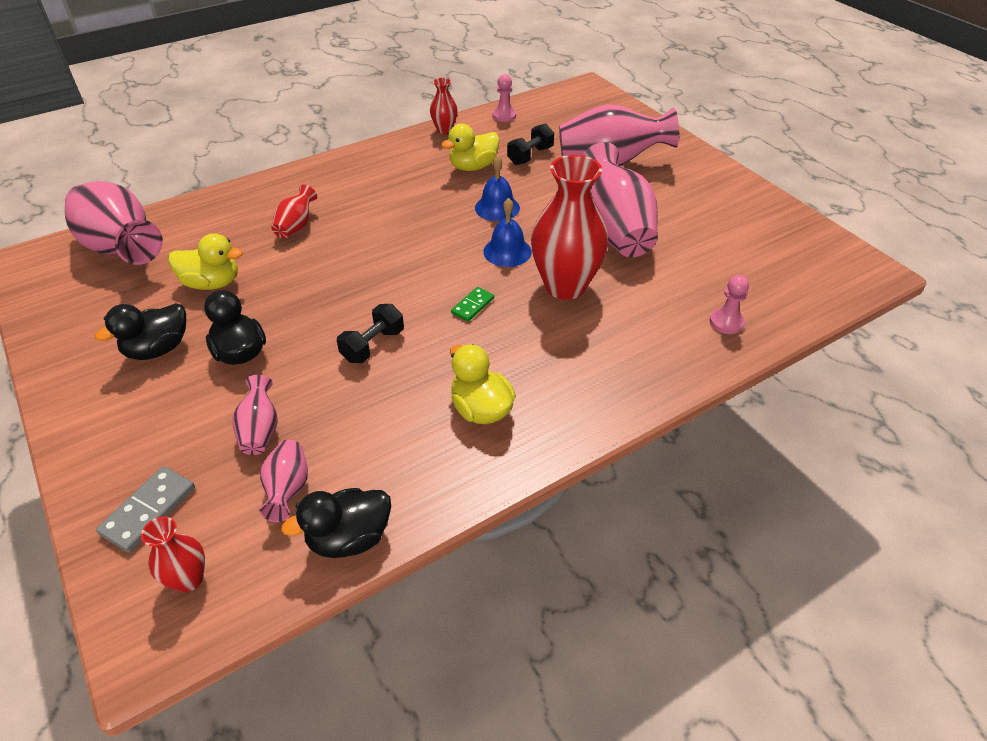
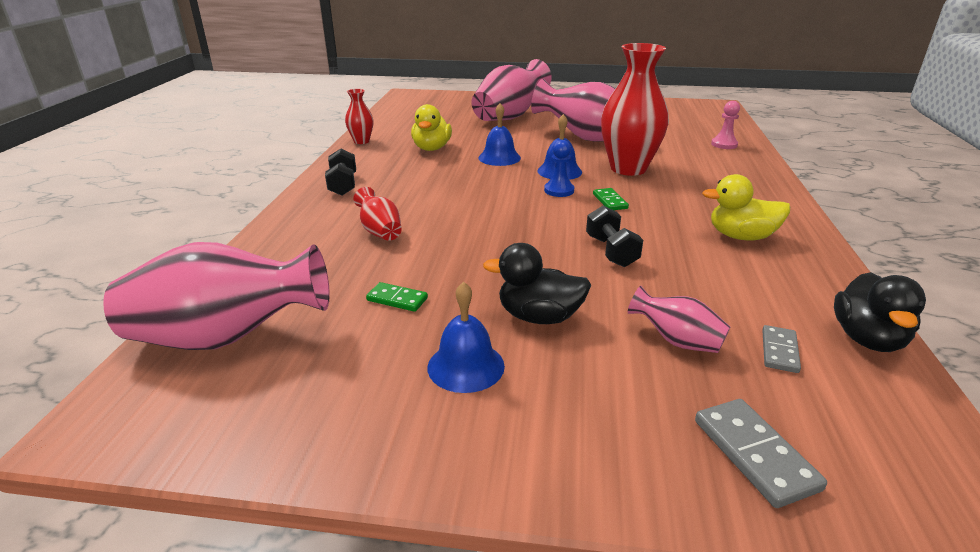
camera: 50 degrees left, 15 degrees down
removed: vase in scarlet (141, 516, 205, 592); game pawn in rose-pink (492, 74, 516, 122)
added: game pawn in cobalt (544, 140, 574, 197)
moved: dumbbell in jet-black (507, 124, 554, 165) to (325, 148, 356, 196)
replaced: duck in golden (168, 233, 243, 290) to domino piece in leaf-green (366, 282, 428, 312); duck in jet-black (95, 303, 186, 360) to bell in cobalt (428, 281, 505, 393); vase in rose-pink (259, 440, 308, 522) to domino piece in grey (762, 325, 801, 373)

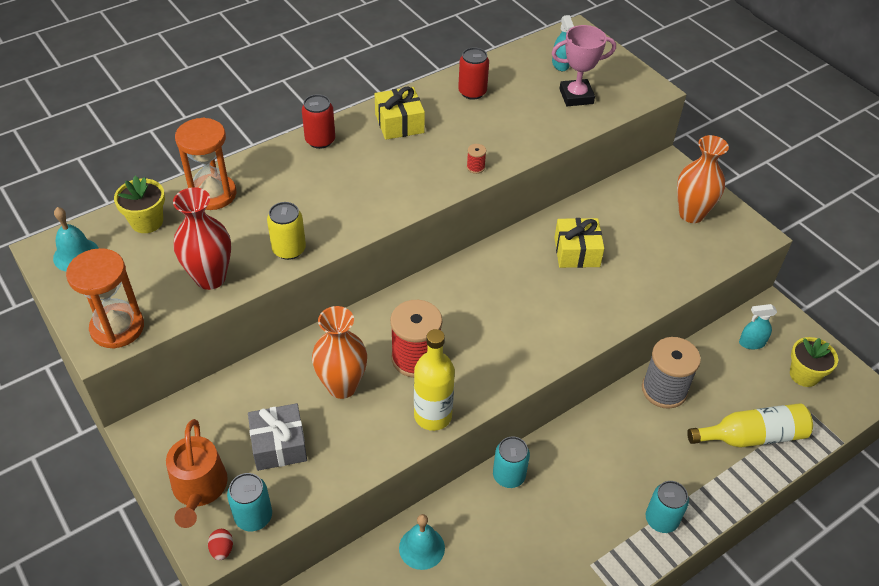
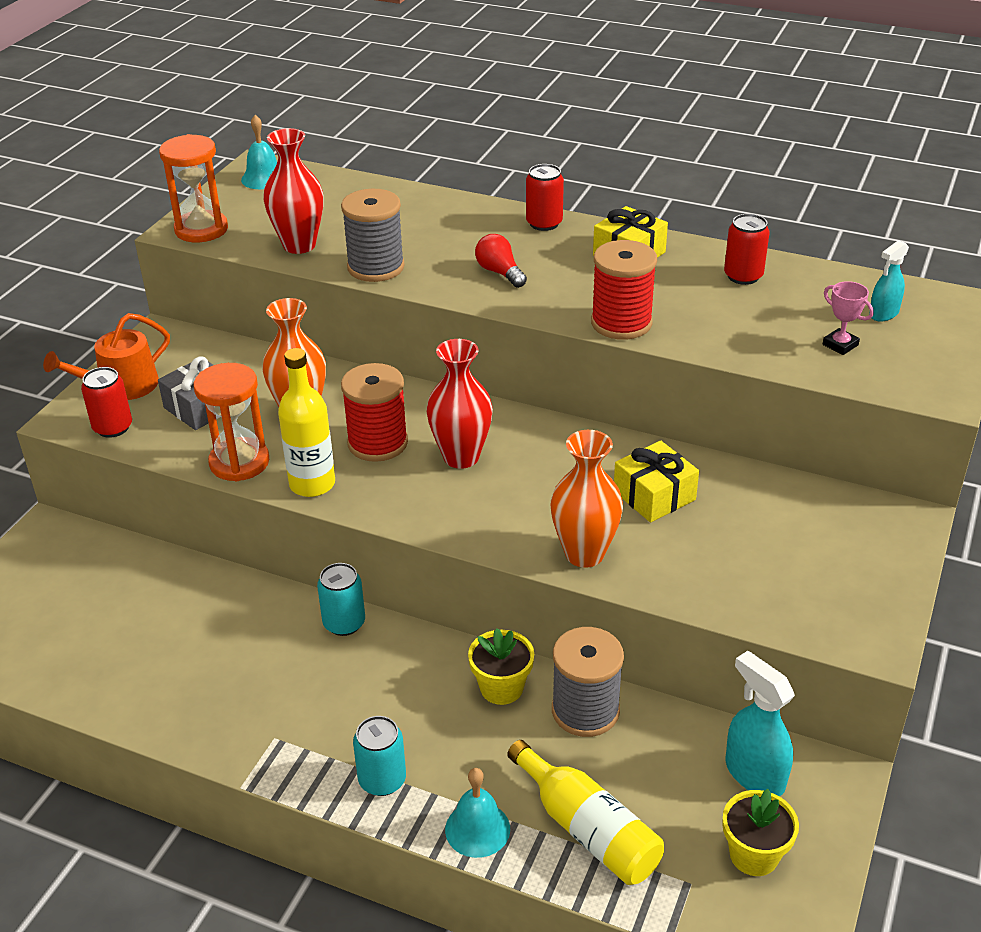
camera: 60 degrees right, 10 degrees down
removed: toy egg in scarlet (208, 529, 233, 560)
added: vase in scarlet (427, 339, 493, 469); lightbulb in scarlet (475, 234, 527, 288)
moved: sandglass in orange (175, 118, 236, 210) to (194, 363, 269, 481); bell in teal (399, 514, 445, 570) to (445, 768, 510, 858); flower pot in golden (114, 176, 165, 233) to (468, 628, 534, 705); vase in orange (677, 135, 729, 223) to (550, 430, 623, 568)
replaced: soda can in golden (267, 202, 306, 260) to bobbin in grey (341, 189, 405, 282)
recoloured: soda can in teal (227, 473, 272, 531) to soda can in scarlet (81, 367, 132, 438)
resized: bobbin in scarlet (467, 144, 486, 174) = (591, 240, 657, 340) x2.49; sprayer in teal (739, 304, 777, 349) = (726, 651, 795, 796) x1.59; prize cup in rose-pink (552, 25, 616, 106) = (823, 281, 874, 355) x0.61

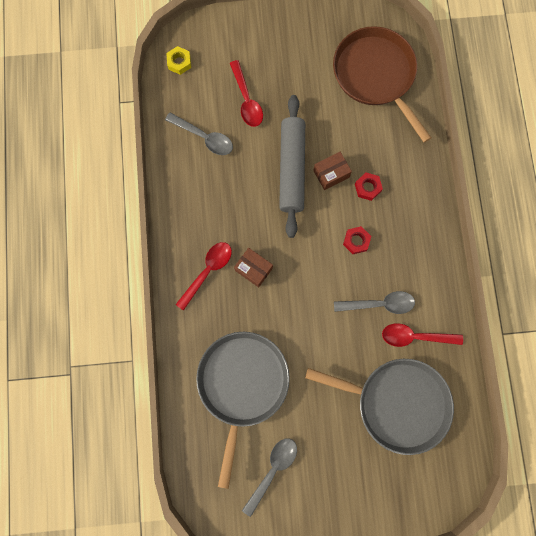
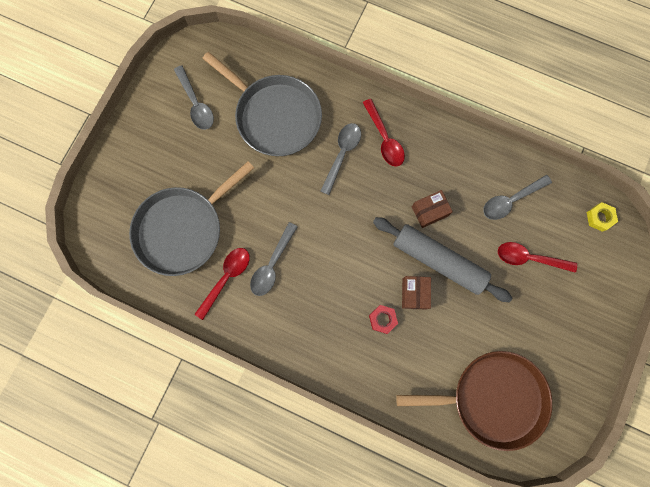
camera: 120 degrees right, 0 degrees up
removed: hexagon nut in scarlet (343, 226, 371, 254)
added: tablespoon in grey (321, 123, 361, 195)
moved: parcel in russet (234, 248, 273, 287) to (412, 190, 453, 228)

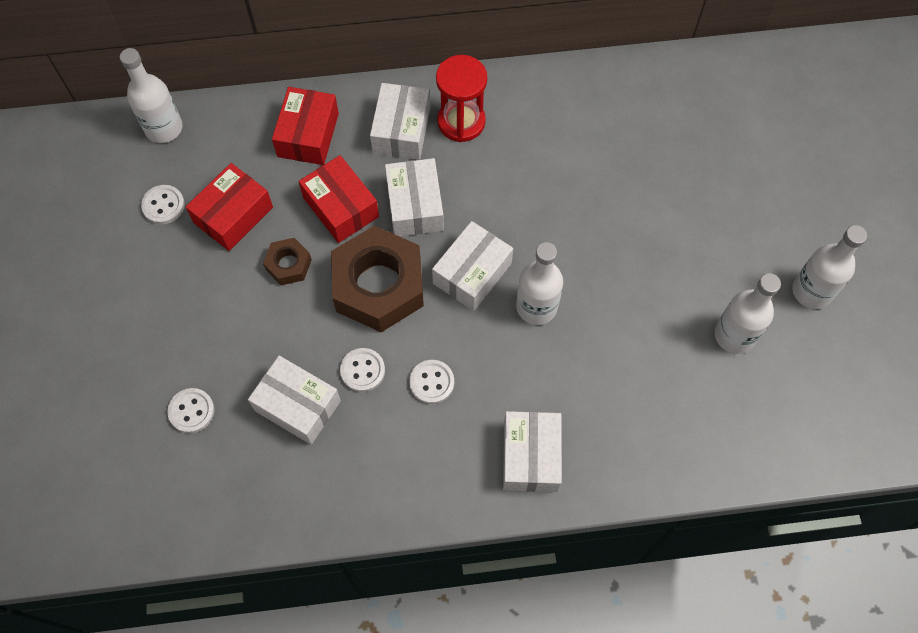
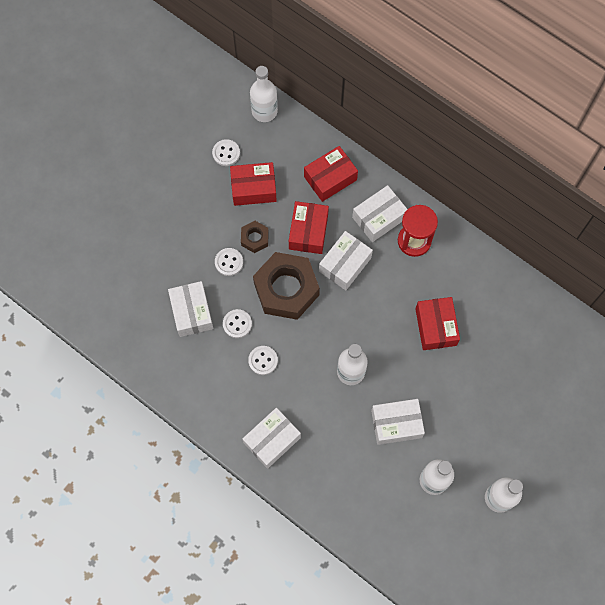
camera: 45 degrees right, 5 degrees up
added: parcel in scarlet (415, 297, 460, 350)
moved: shirt button in pure white (168, 388, 214, 433) to (215, 248, 243, 276); parcel in pure white (432, 221, 513, 311) to (371, 399, 425, 445)

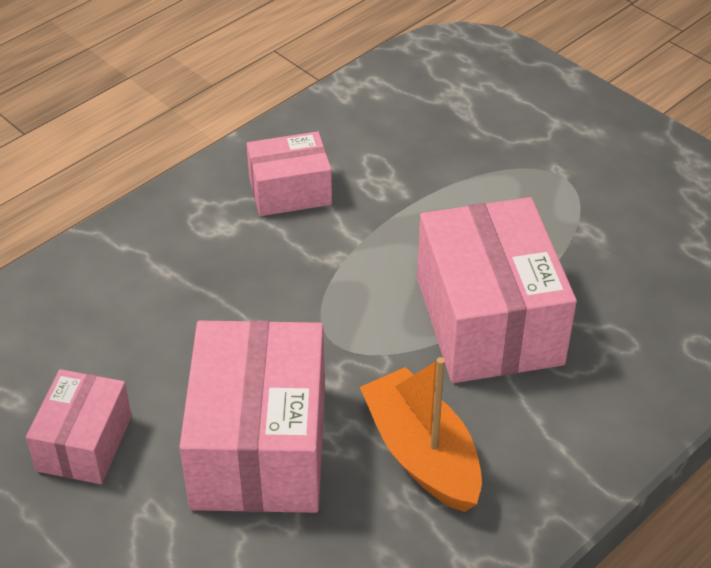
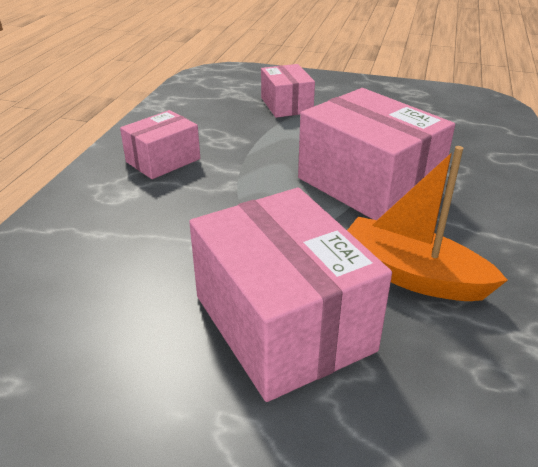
camera: 30 degrees left, 10 degrees down
moved: parcel in rose-pink (26, 369, 132, 484) to (261, 64, 315, 118)

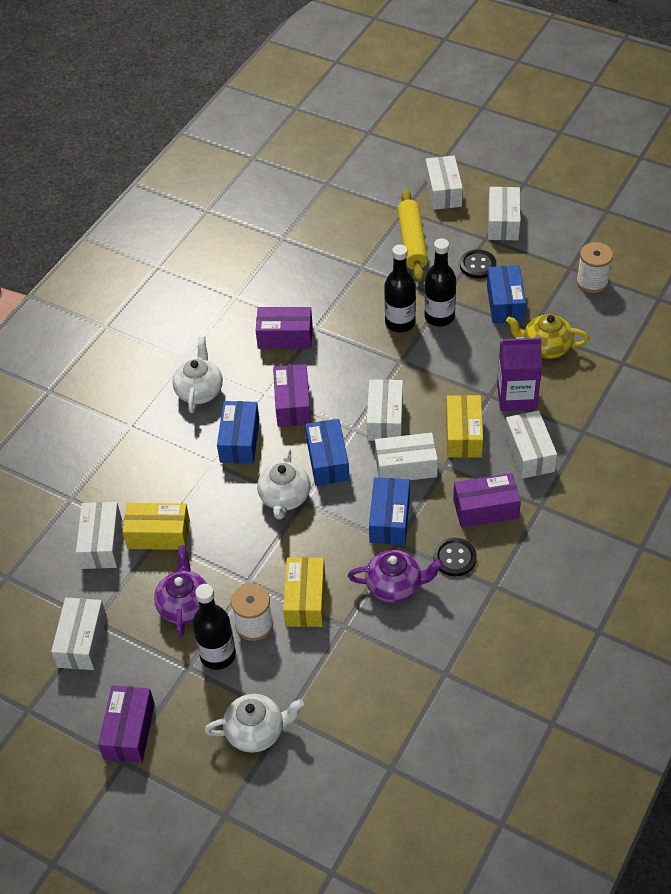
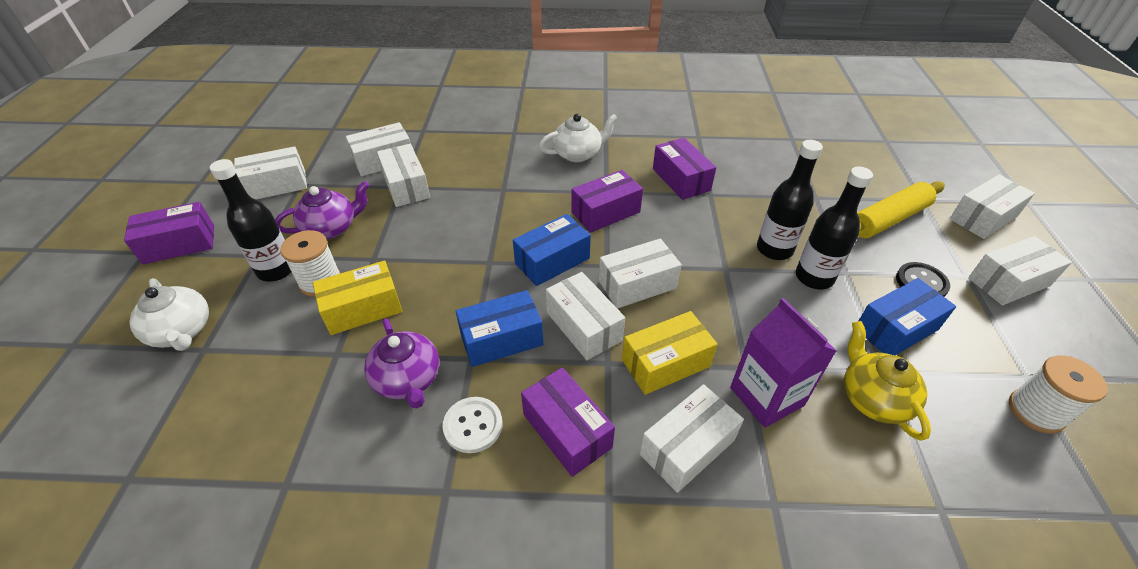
camera: 60 degrees right, 5 degrees down
removed: parcel in cobalt (217, 401, 260, 464); tea pot in pure white (257, 448, 310, 519)
recoloured: parcel in golden (123, 503, 190, 550) to parcel in pure white (377, 144, 430, 207); shirt button in jet-black (434, 538, 477, 576) to shirt button in pure white (443, 397, 503, 453)

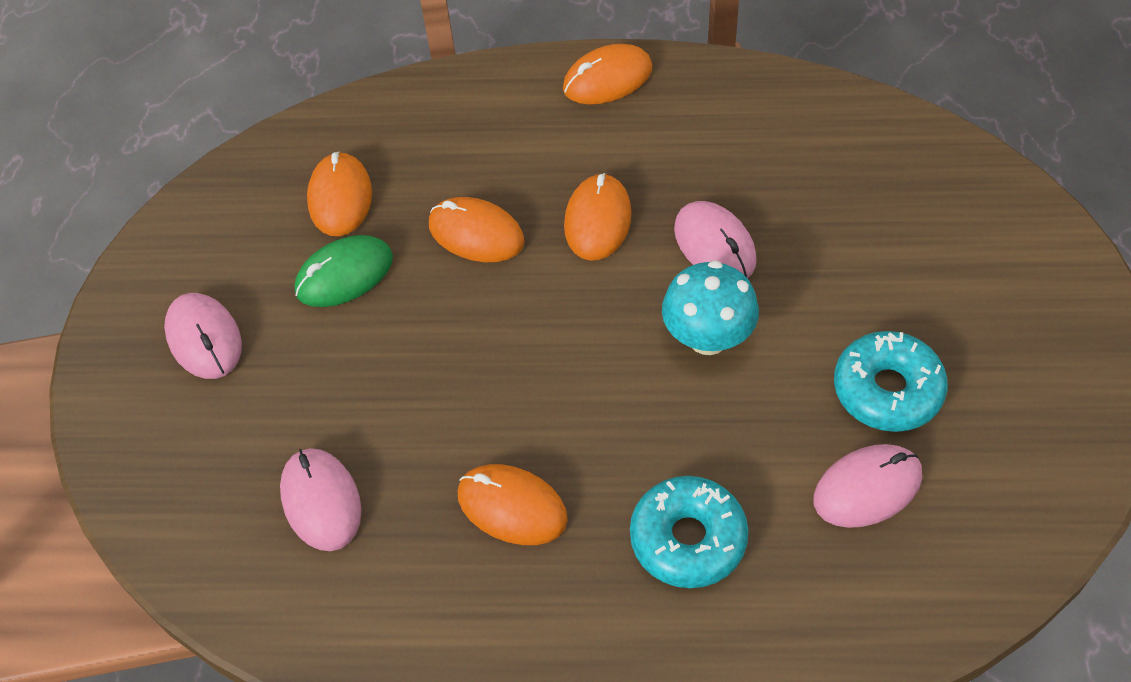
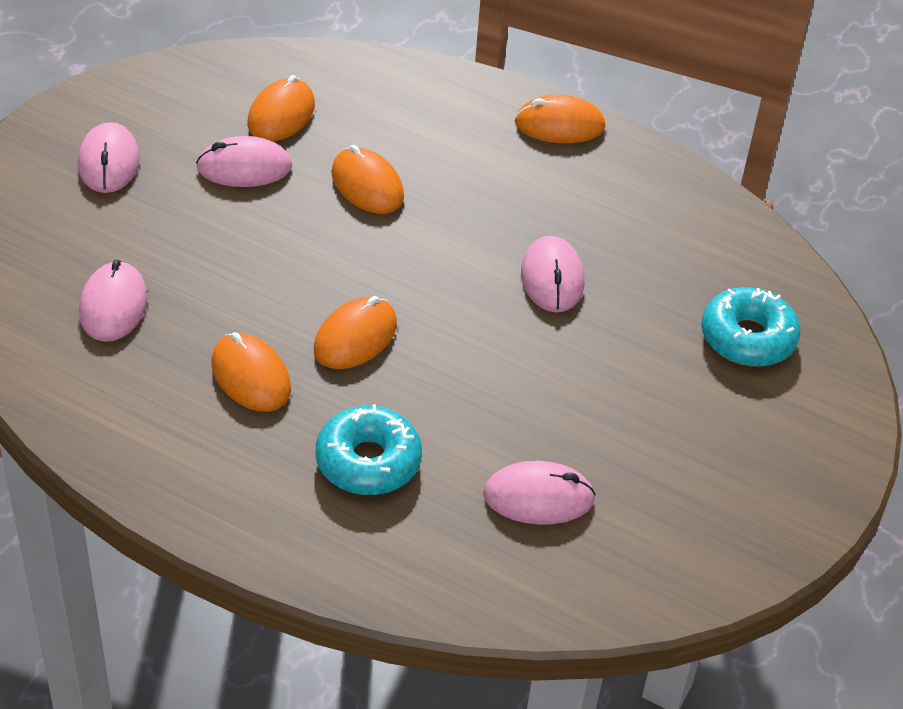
camera: 20 degrees right, 10 degrees down
removed: toadstool in teal (662, 260, 759, 355)
moved: PC mouse in orange (564, 173, 632, 261) to (314, 296, 397, 369); glazed donut in teal (834, 331, 948, 432) to (701, 287, 801, 366)
recoloured: PC mouse in leaf-green (295, 235, 393, 307) to PC mouse in rose-pink (196, 136, 292, 187)

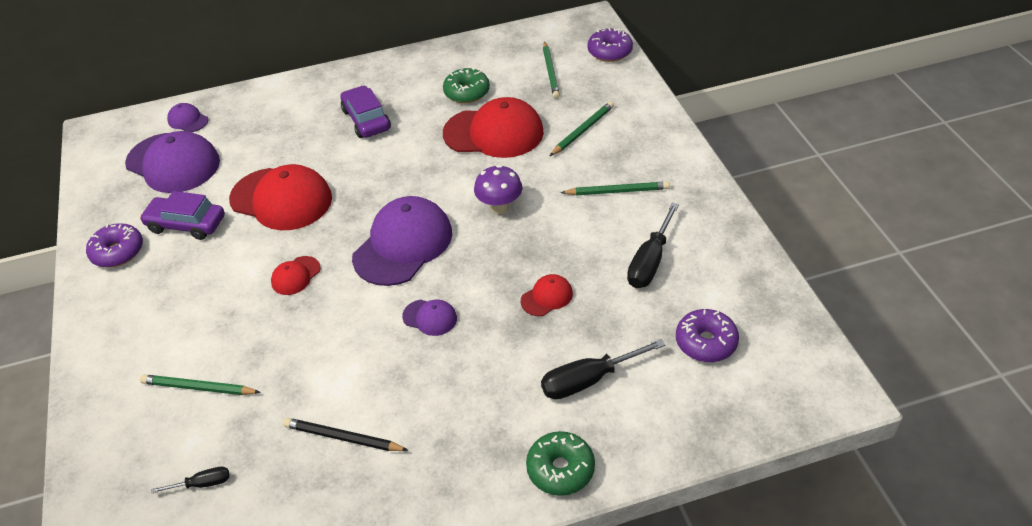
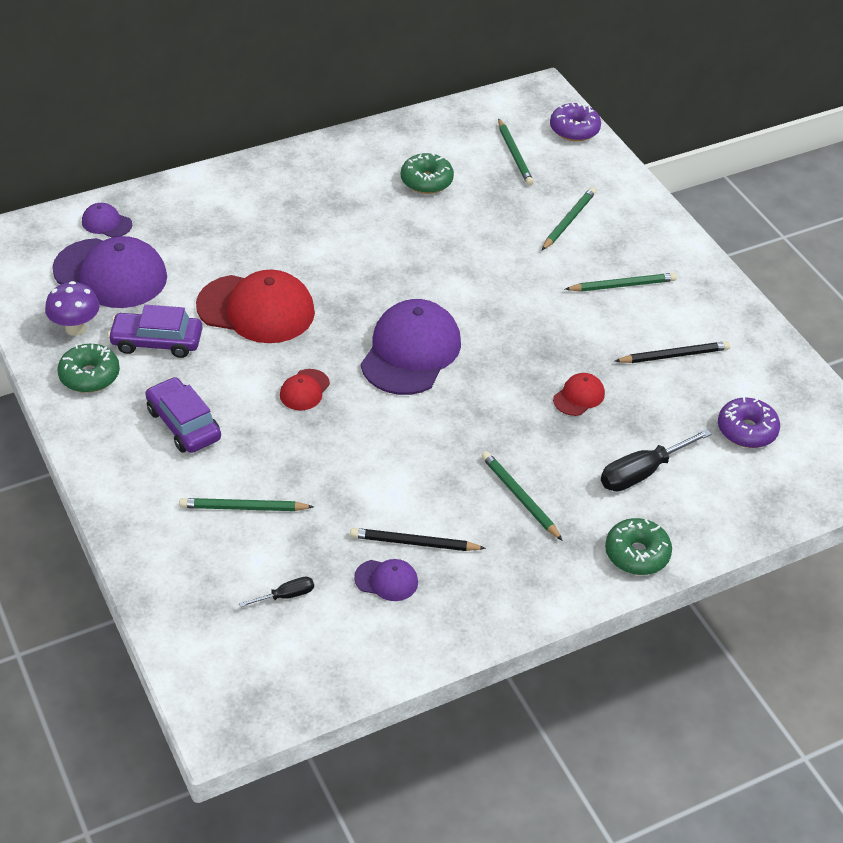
camera: 15 degrees left, 0 degrees up
removed: cap in scarlet (443, 97, 544, 158)
added: wooden pencil in leaf-green (482, 451, 563, 541)
moved: toadstool in purple (474, 165, 522, 214) to (45, 281, 100, 336); toy car in purple (340, 86, 391, 138) to (145, 377, 221, 453); cap in purple (402, 300, 457, 336) to (354, 559, 418, 601)
replaced: hand screwdriver in jet-black (627, 202, 679, 288) to wooden pencil in jet-black (615, 341, 730, 363)
recoloured: glazed donut in purple (86, 223, 143, 268) to glazed donut in leaf-green (57, 344, 120, 393)

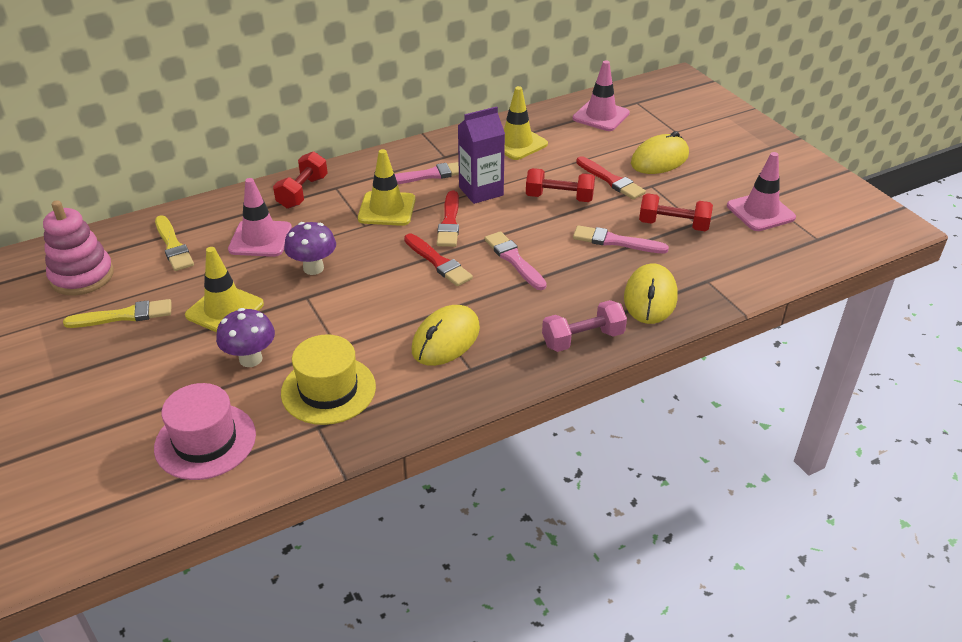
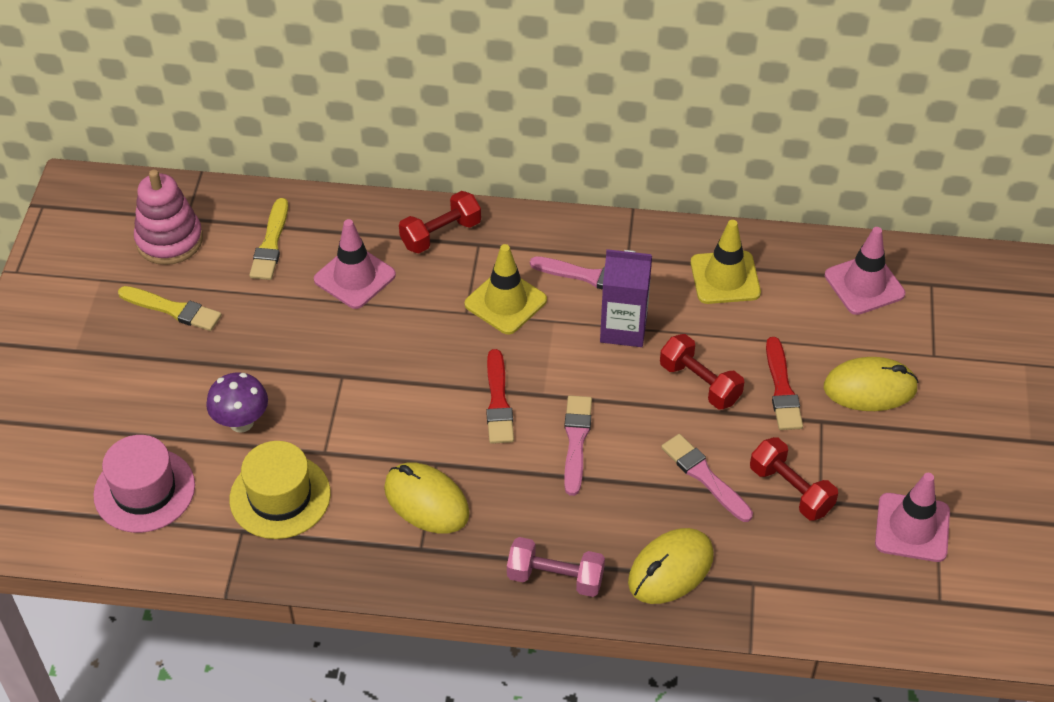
camera: 35 degrees right, 10 degrees up
removed: traffic cone in golden (185, 247, 264, 332); toadstool in purple (284, 222, 336, 275); paint brush in scarlet (437, 191, 459, 247)
turned: PC mouse in golden (411, 305, 480, 366) = (384, 463, 470, 533) 60 degrees clockwise

